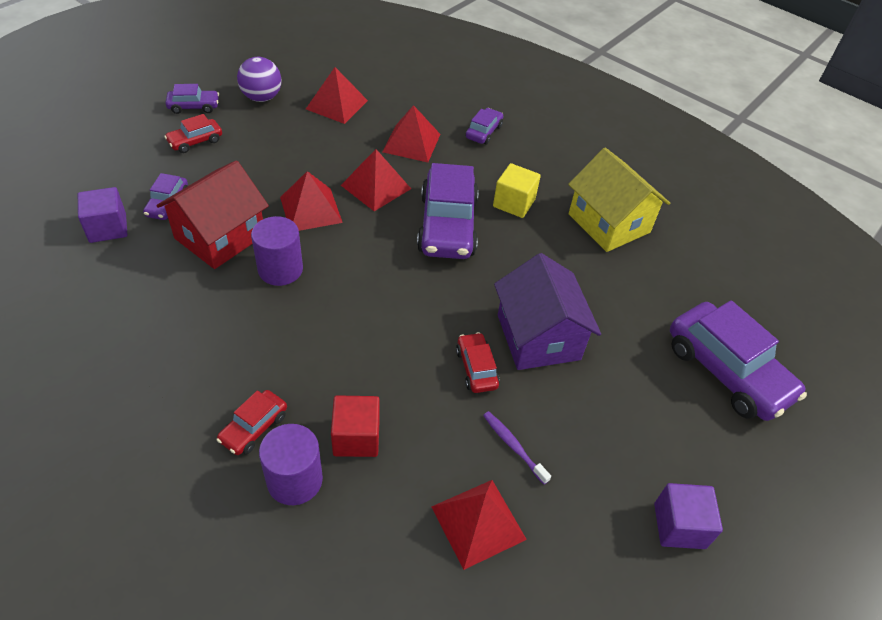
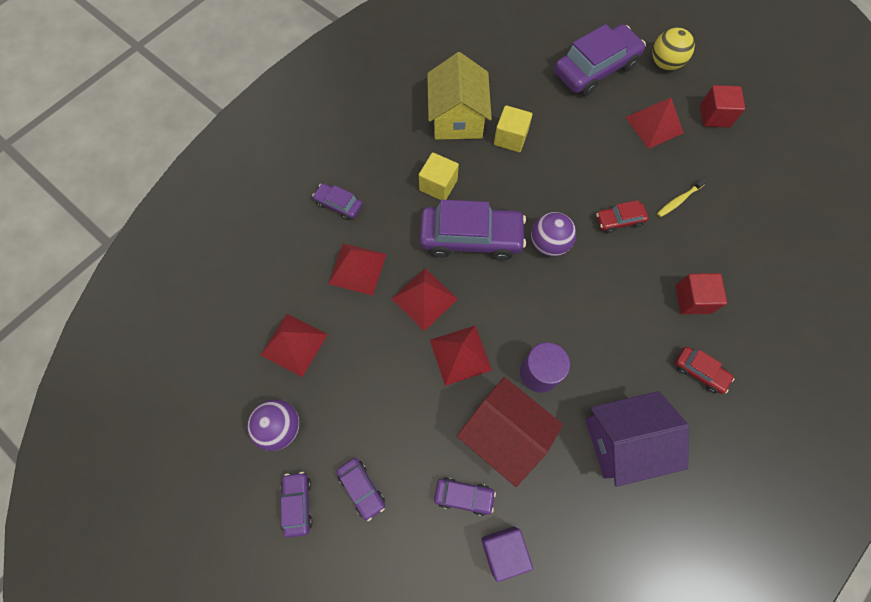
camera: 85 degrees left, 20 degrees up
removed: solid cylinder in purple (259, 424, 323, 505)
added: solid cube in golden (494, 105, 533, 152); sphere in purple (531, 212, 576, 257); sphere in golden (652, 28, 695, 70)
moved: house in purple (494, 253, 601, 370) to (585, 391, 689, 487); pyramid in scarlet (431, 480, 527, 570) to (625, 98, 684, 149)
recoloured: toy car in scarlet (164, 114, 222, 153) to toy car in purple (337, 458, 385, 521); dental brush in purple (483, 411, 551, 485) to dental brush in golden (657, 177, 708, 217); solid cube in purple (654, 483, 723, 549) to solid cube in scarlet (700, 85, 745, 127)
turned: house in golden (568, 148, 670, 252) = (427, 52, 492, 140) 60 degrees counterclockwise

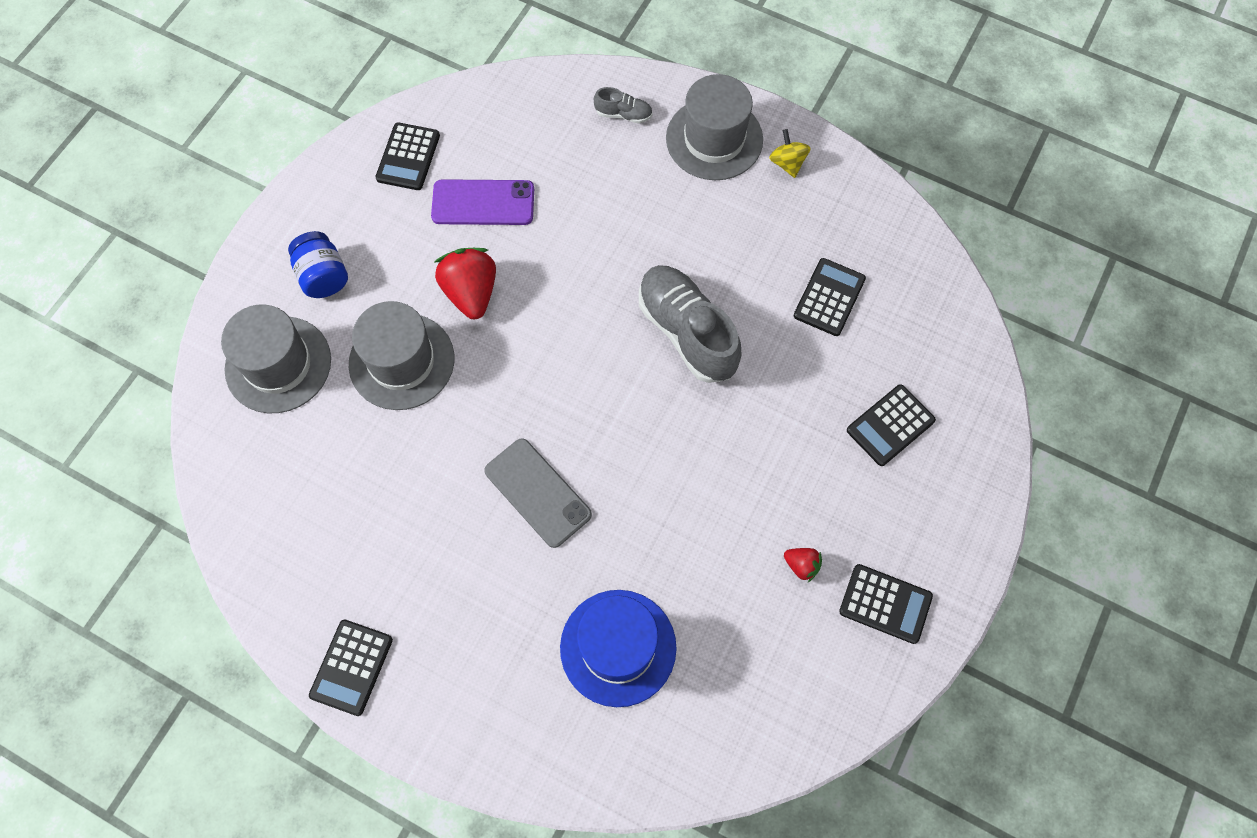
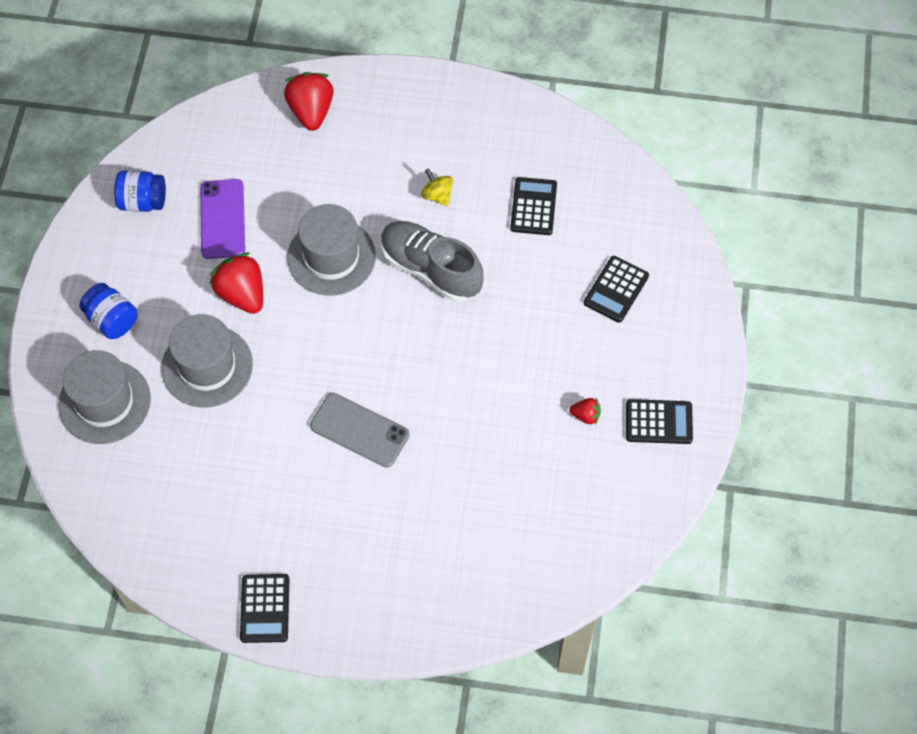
camera: 20 degrees left, 5 degrees down
removed: hat in cobalt (560, 590, 677, 707)
moved: hat in grey (666, 74, 763, 180) to (287, 204, 376, 296); whirligig in golden (769, 129, 810, 178) to (421, 169, 453, 206)
replaced: pocket calculator in jet-black (375, 122, 440, 190) to jar in cobalt (114, 170, 166, 212); sneaker in grey (594, 87, 653, 123) to toy strawberry in scarlet (284, 72, 334, 131)
turned: mobile phone in purple (431, 179, 534, 225) = (200, 179, 245, 259) 75 degrees counterclockwise

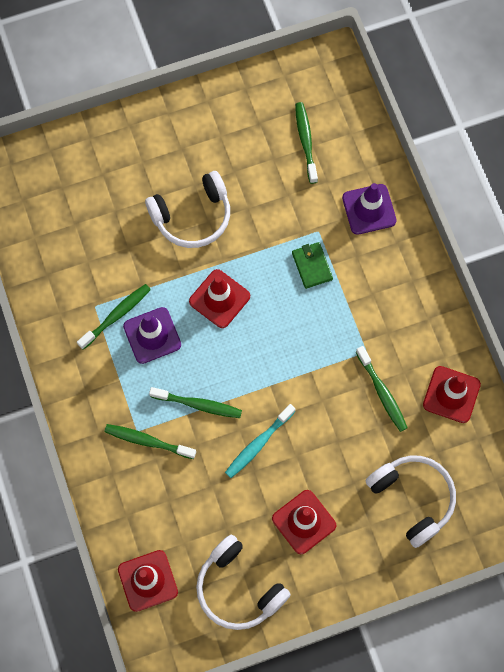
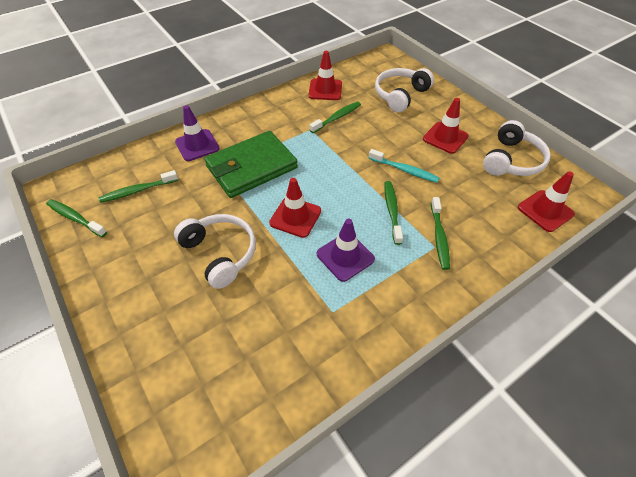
camera: 105 degrees left, 20 degrees down
moved: dental brush in leaf-green (77, 284, 151, 350) to (46, 199, 107, 237)
resized: wallet in leaf-green (292, 242, 333, 289) = (204, 131, 298, 198) x2.29

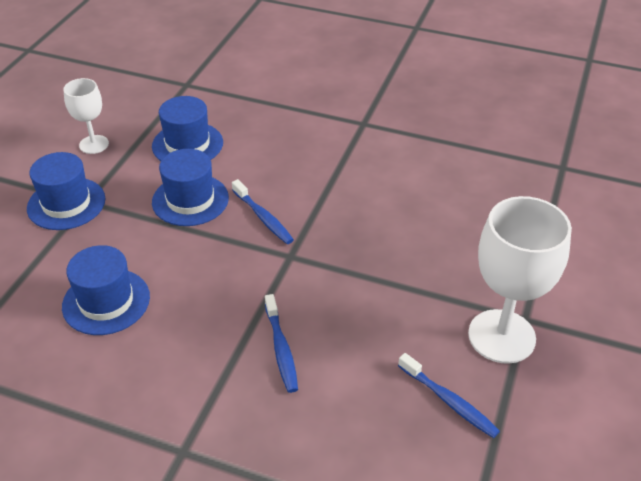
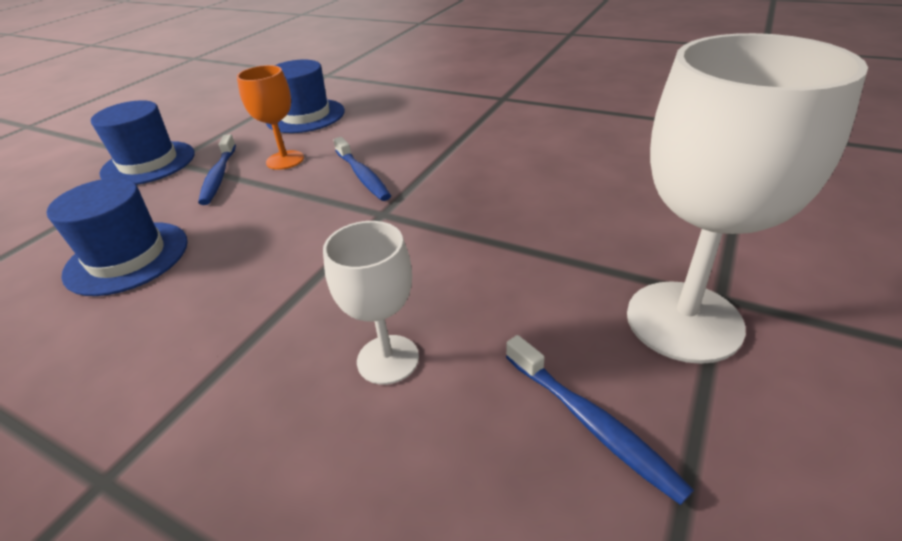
camera: 10 degrees right, 5 degrees down
moved: dental brush in cobalt (265, 294, 298, 393) to (198, 134, 236, 205); chalice in pure white (63, 78, 109, 154) to (323, 221, 419, 385)
replaced: hat in cobalt (152, 149, 229, 226) to chalice in orange (237, 65, 304, 170)

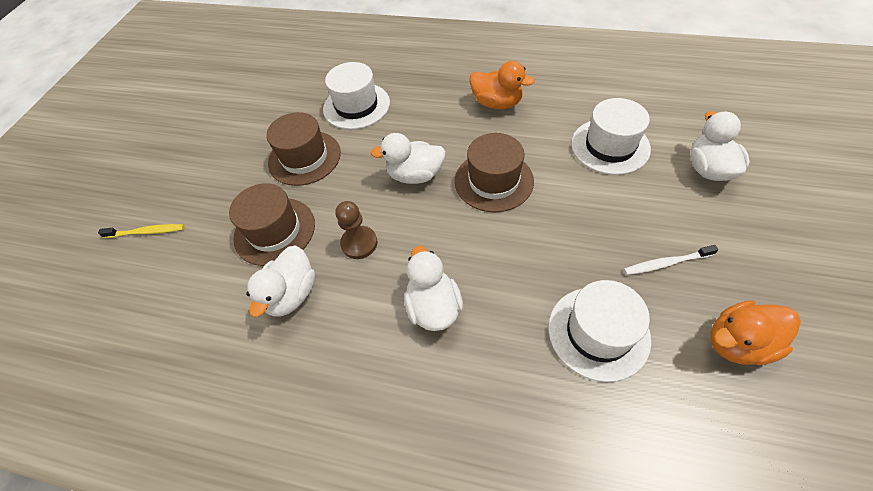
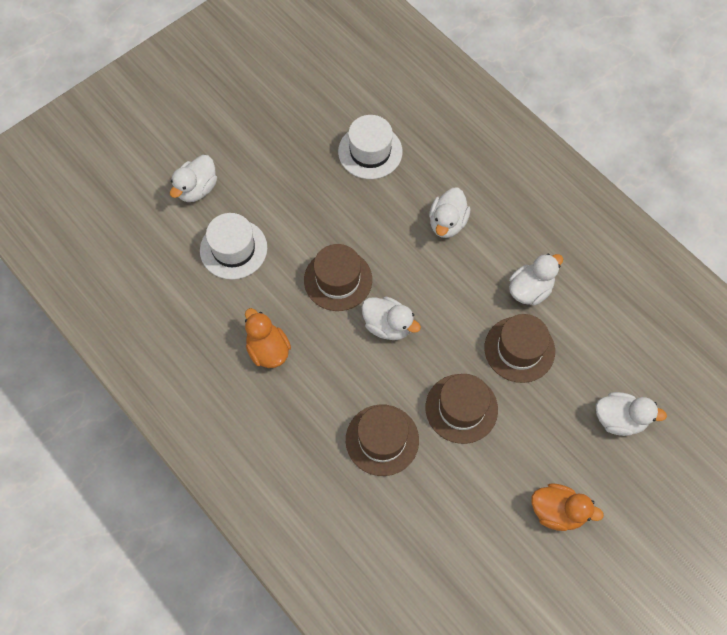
camera: 150 degrees left, 10 degrees up
removed: game pawn in russet (335, 201, 377, 259); dental brush in pure white (624, 245, 718, 275)
moved: duck in orange (710, 300, 801, 365) to (532, 484, 604, 531)
replaced: dental brush in golden (98, 224, 184, 238) to duck in pure white (596, 392, 667, 436)
recoloured: hat in pure white (323, 62, 390, 130) to hat in russet (346, 405, 419, 476)

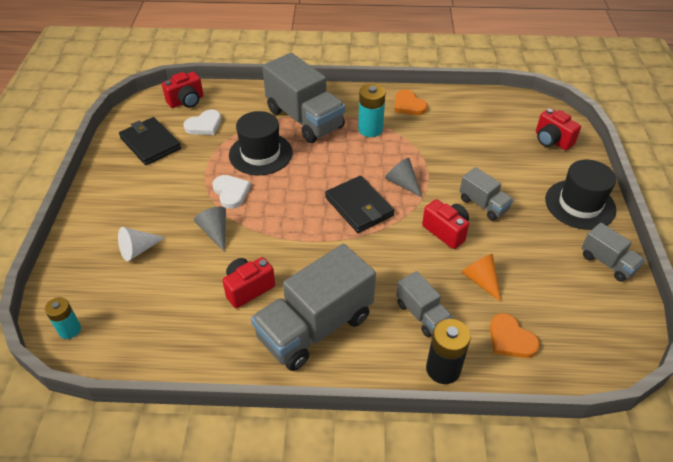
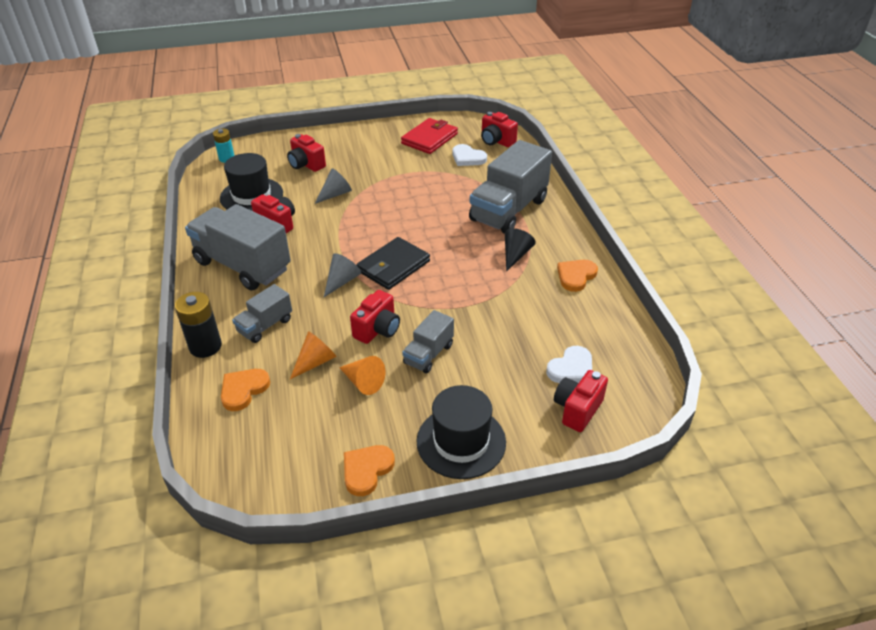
camera: 75 degrees right, 5 degrees down
added: cone shape in orange (339, 356, 385, 395)
moved: hat in jet-black (229, 111, 293, 175) to (220, 153, 283, 211); cone shape in grey (385, 158, 422, 197) to (324, 253, 361, 297); love heart in pure white (212, 175, 251, 209) to (546, 346, 592, 383)
replaced: cone shape in pure white (118, 227, 166, 261) to camera in scarlet (287, 134, 326, 172); lorry in grey (582, 223, 645, 282) to love heart in orange (344, 445, 395, 496); power cell in teal (358, 84, 386, 137) to cone shape in jet-black (505, 228, 536, 272)
recoloured: wallet in jet-black (119, 117, 181, 165) to wallet in scarlet (401, 118, 458, 154)

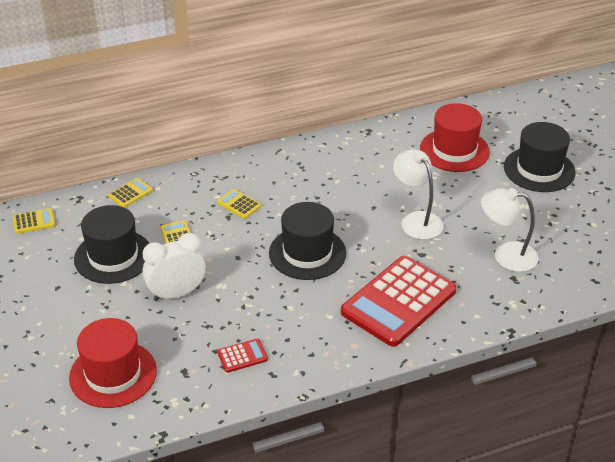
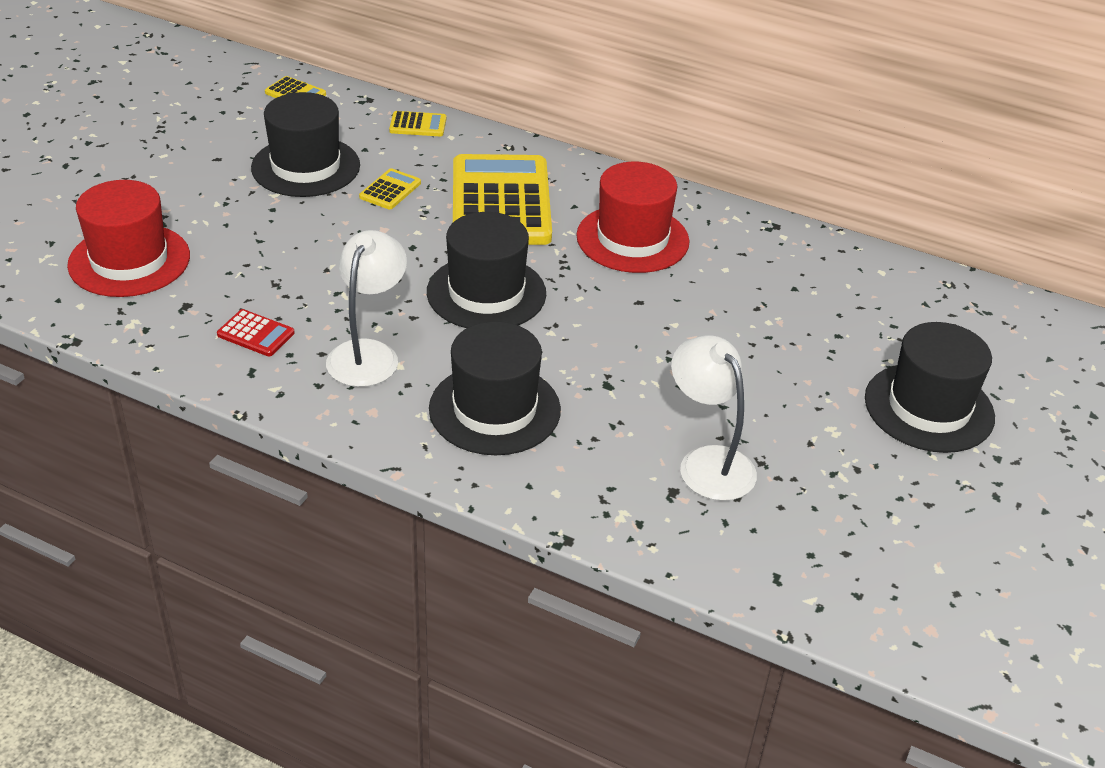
camera: 45 degrees right, 0 degrees up
removed: clock in pure white (143, 233, 206, 301)
moved: desk lamp in pure white (393, 149, 444, 240) to (326, 230, 407, 387); hat in scarlet (420, 103, 490, 172) to (576, 162, 690, 273)
replaced: pocket calculator in scarlet (341, 256, 456, 347) to hat in jet-black (429, 321, 561, 455)
resized: pocket calculator in golden (217, 189, 261, 219) = (453, 154, 552, 245) x2.46

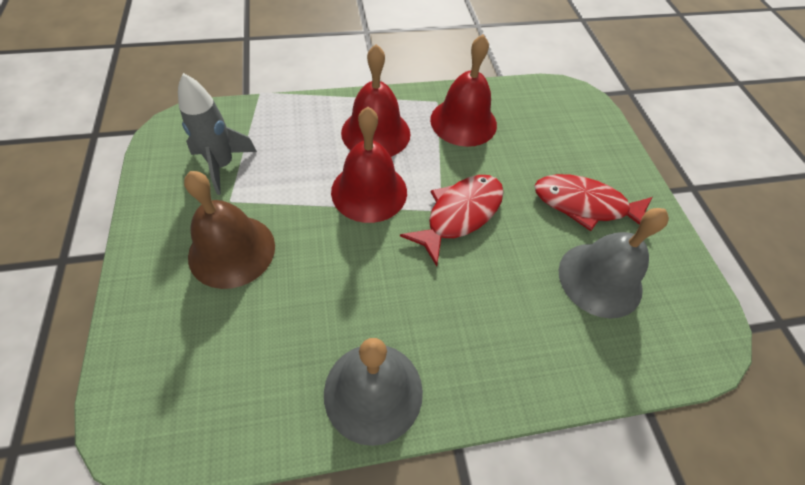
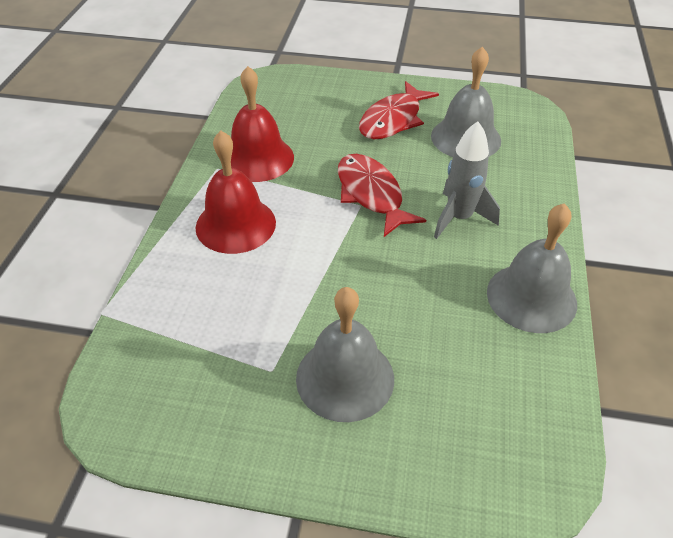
camera: 65 degrees left, 10 degrees down
removed: bell in scarlet (331, 107, 407, 223)
moved: spaceship in grey (178, 73, 257, 195) to (434, 121, 500, 239)
recoloured: bell in russet (184, 171, 275, 289) to bell in grey (296, 287, 394, 422)

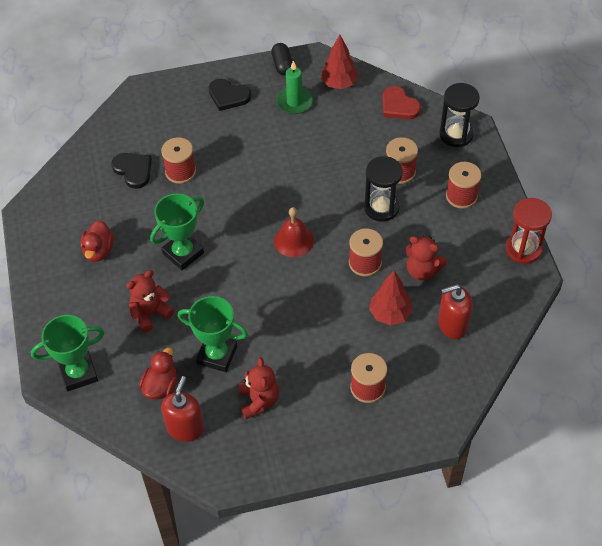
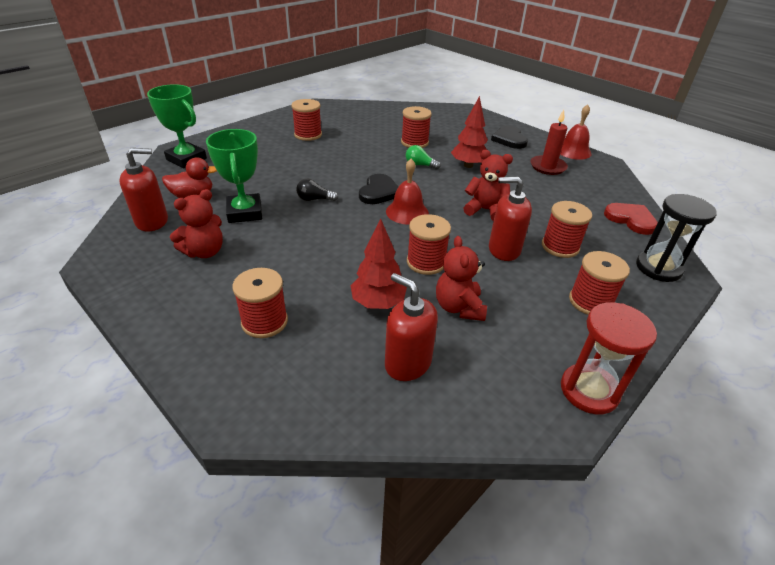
camera: 55 degrees right, 15 degrees down
removed: prize cup in leaf-green (150, 193, 204, 270)
added: lightbulb in jet-black (296, 179, 338, 201); lightbulb in leaf-green (406, 145, 440, 169)
moved: love heart in jet-black (112, 153, 152, 189) to (359, 174, 398, 204); fir tree in scarlet (321, 35, 358, 89) to (451, 96, 488, 168); stuffed bear in scarlet (126, 270, 174, 332) to (463, 150, 513, 221)
replaced: duck in scarlet (80, 220, 114, 262) to bobbin in scarlet (291, 99, 322, 141); sandglass in jet-black (364, 156, 403, 222) to pump bottle in scarlet (489, 177, 532, 261); pill shape in jet-black (271, 43, 292, 75) to bell in scarlet (560, 105, 591, 160)
recoloured: candle in leaf-green (276, 61, 313, 114) to candle in scarlet (530, 110, 568, 175)
turned: love heart in scarlet (382, 86, 421, 119) = (604, 203, 658, 235) 120 degrees clockwise

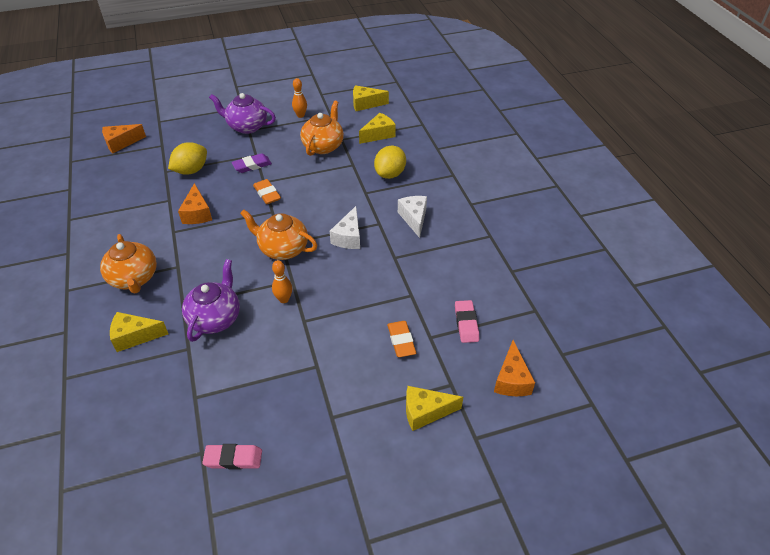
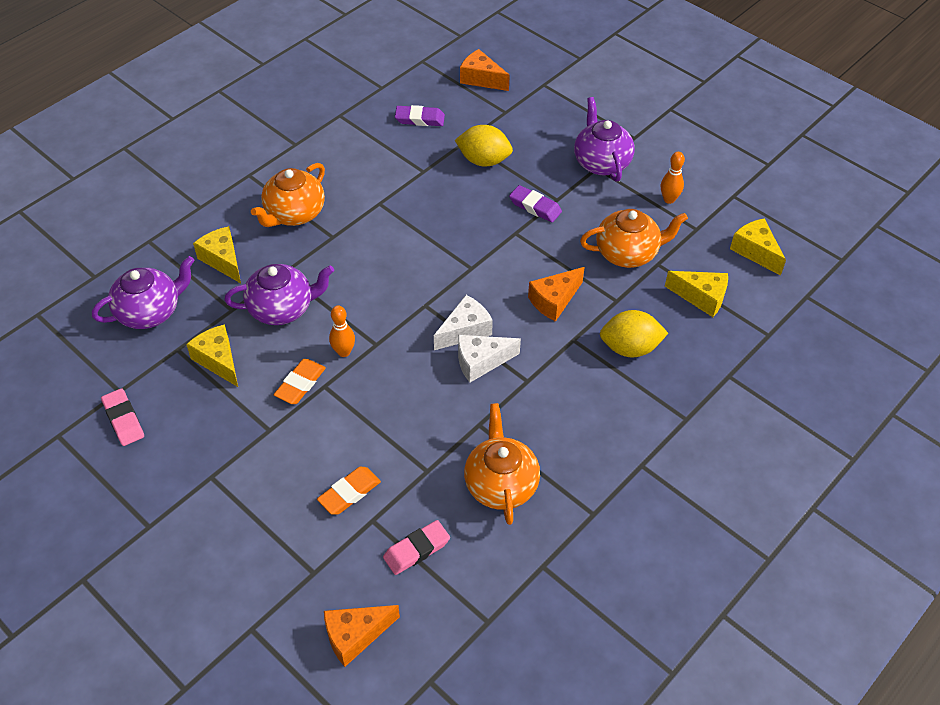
camera: 60 degrees right, 5 degrees up
added: tea pot in purple (92, 256, 195, 329); pencil eraser in purple (395, 105, 445, 126)
moved: cheese wedge in golden (406, 386, 463, 431) to (186, 324, 238, 387); pencil eraser in orange (253, 179, 281, 204) to (274, 359, 326, 404); cheese wedge in pure white (398, 196, 427, 238) to (434, 295, 493, 350); tea pot in orange (240, 209, 318, 260) to (464, 403, 540, 525); cheese wedge in orange (178, 183, 212, 224) to (528, 267, 585, 322)

